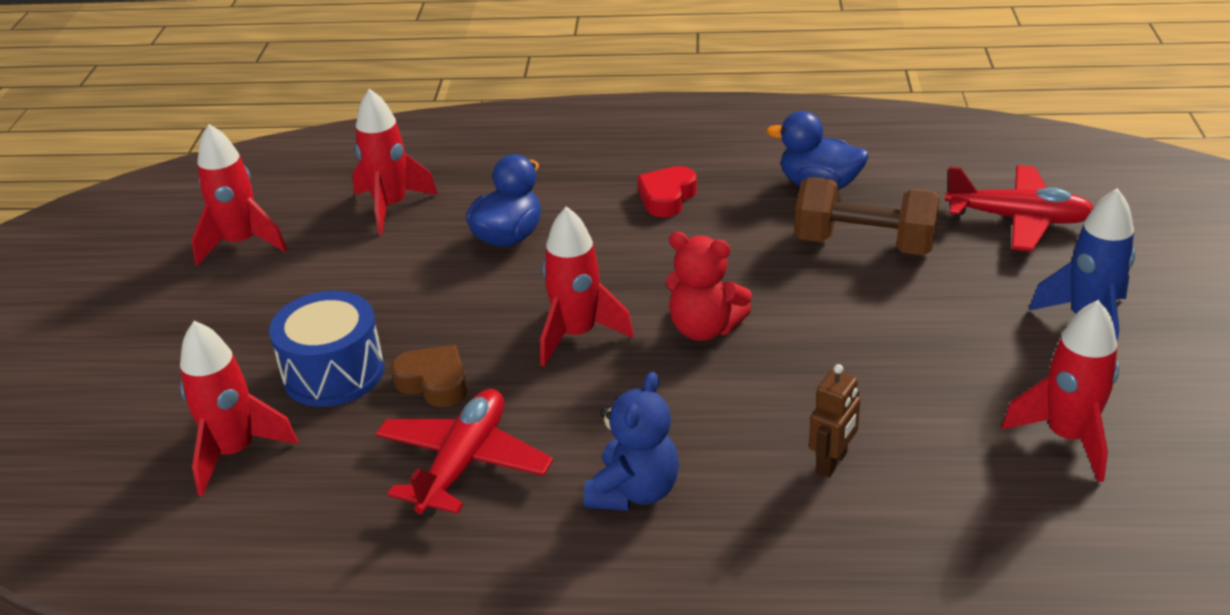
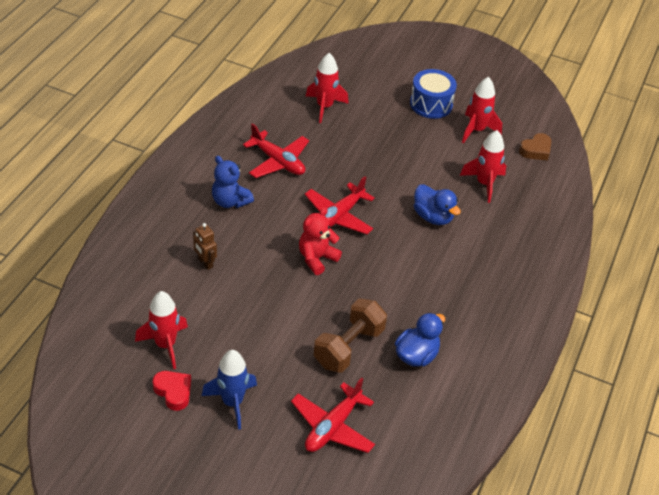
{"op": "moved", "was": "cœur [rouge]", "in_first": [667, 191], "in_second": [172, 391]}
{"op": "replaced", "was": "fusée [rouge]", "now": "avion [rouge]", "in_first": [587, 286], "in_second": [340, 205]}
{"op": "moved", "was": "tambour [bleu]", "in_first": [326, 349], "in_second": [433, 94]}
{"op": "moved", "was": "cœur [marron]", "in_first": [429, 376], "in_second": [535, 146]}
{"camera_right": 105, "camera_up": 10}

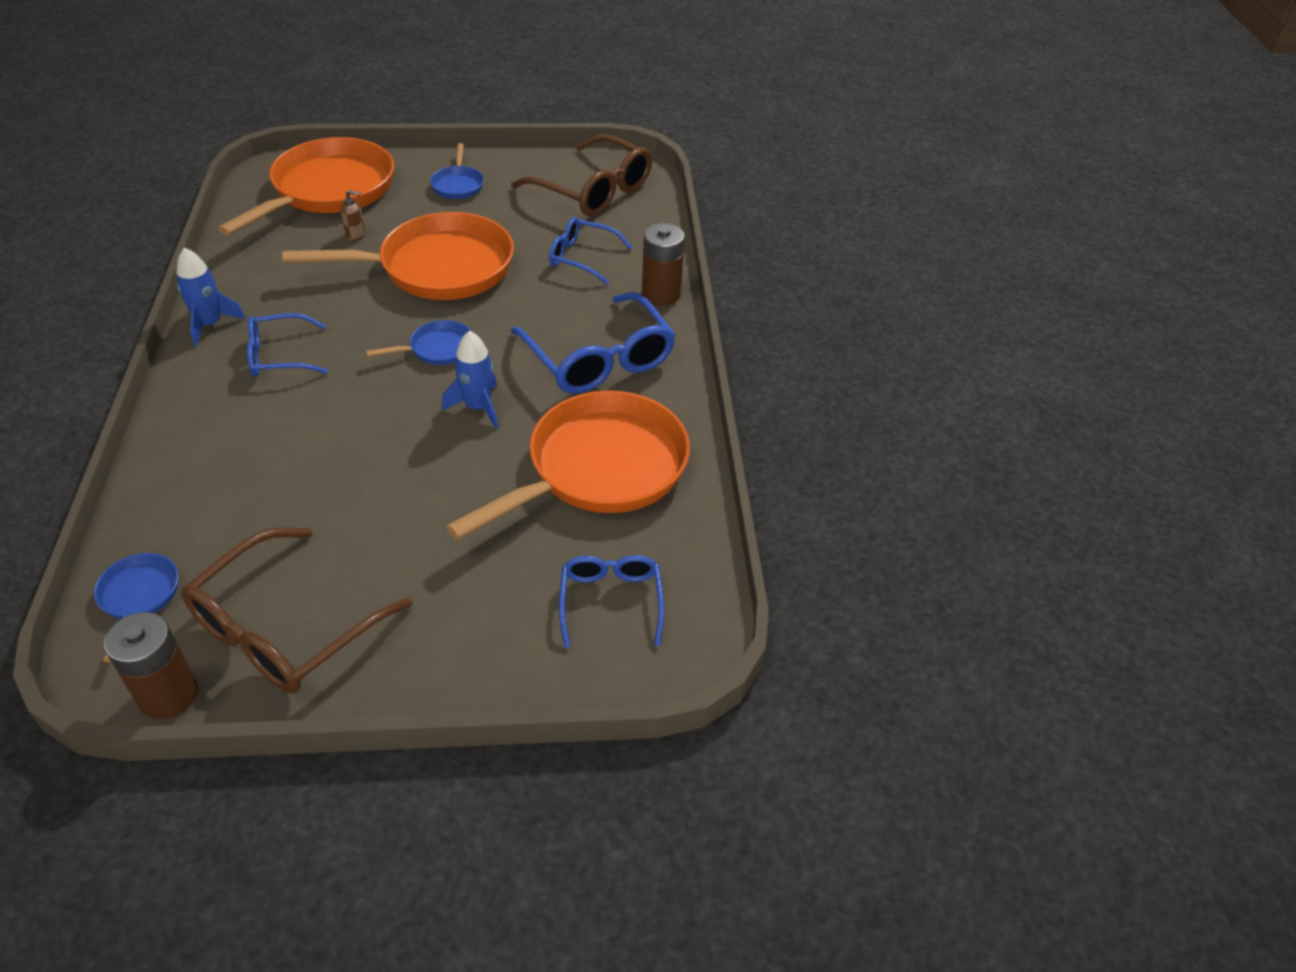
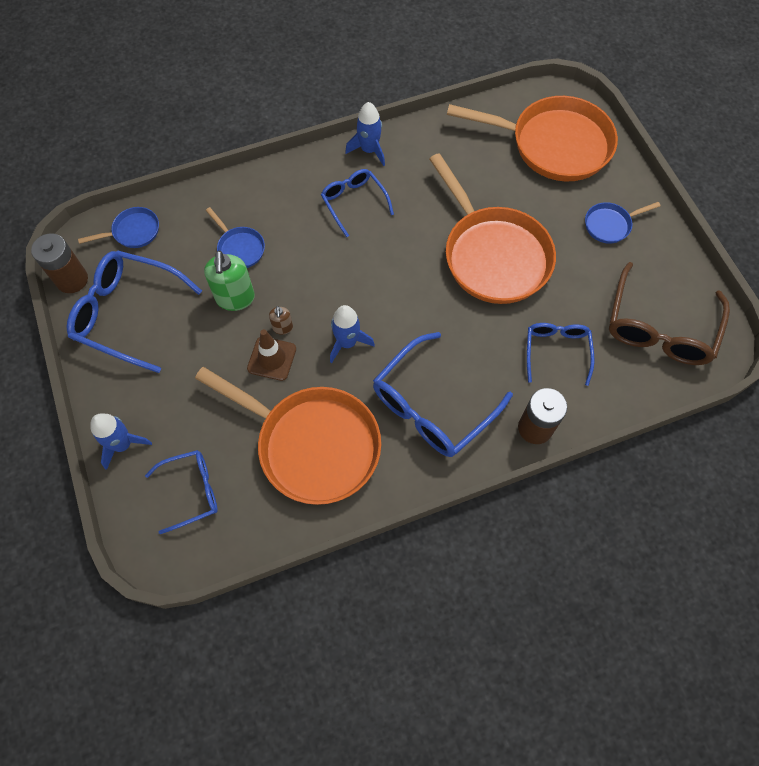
{"op": "moved", "was": "distributeur de savon [marron]", "in_first": [353, 215], "in_second": [281, 320]}
{"op": "moved", "was": "poêle [bleu]", "in_first": [419, 342], "in_second": [235, 237]}
{"op": "recoloured", "was": "lunettes [marron]", "now": "lunettes [bleu]", "in_first": [297, 610], "in_second": [134, 311]}
{"op": "added", "now": "distributeur de savon [vert]", "in_second": [229, 281]}
{"op": "added", "now": "cône de chantier [marron]", "in_second": [271, 355]}
{"op": "added", "now": "fusée [bleu]", "in_second": [121, 441]}
{"camera_right": 75, "camera_up": 20}

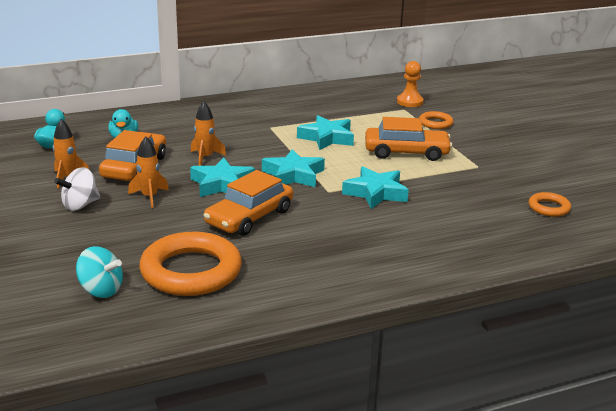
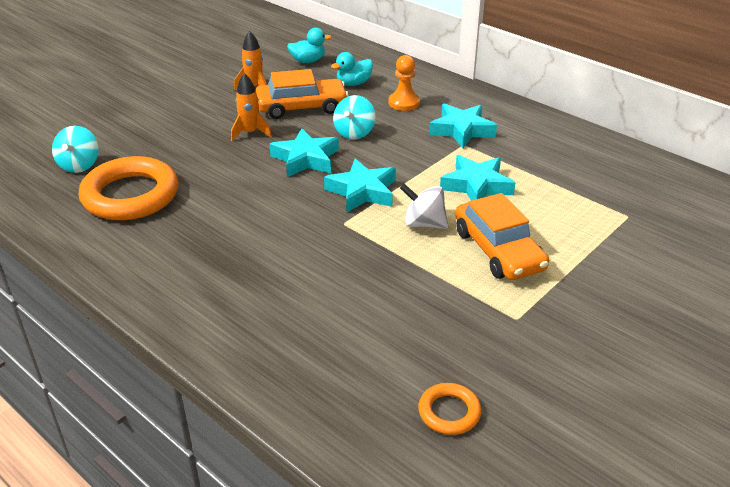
{"op": "moved", "was": "pion [orange]", "in_first": [410, 84], "in_second": [404, 83]}
{"op": "replaced", "was": "fusée [orange]", "now": "toupie [turquoise]", "in_first": [208, 133], "in_second": [354, 117]}
{"op": "removed", "was": "anneau [orange]", "in_first": [436, 120]}
{"op": "moved", "was": "étoile [turquoise]", "in_first": [375, 187], "in_second": [463, 125]}
{"op": "moved", "was": "toupie [blanc]", "in_first": [77, 189], "in_second": [424, 206]}
{"op": "removed", "was": "voiture [orange]", "in_first": [248, 203]}
{"camera_right": 65, "camera_up": 10}

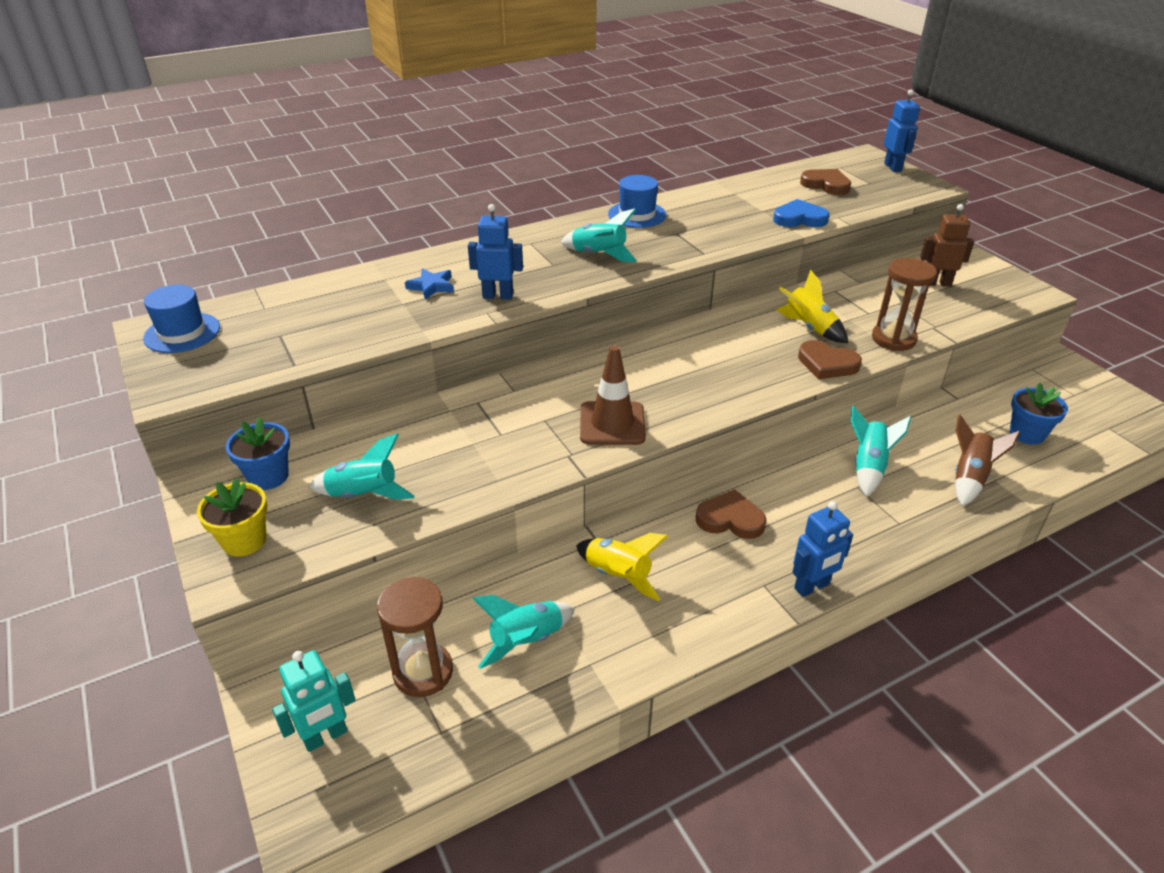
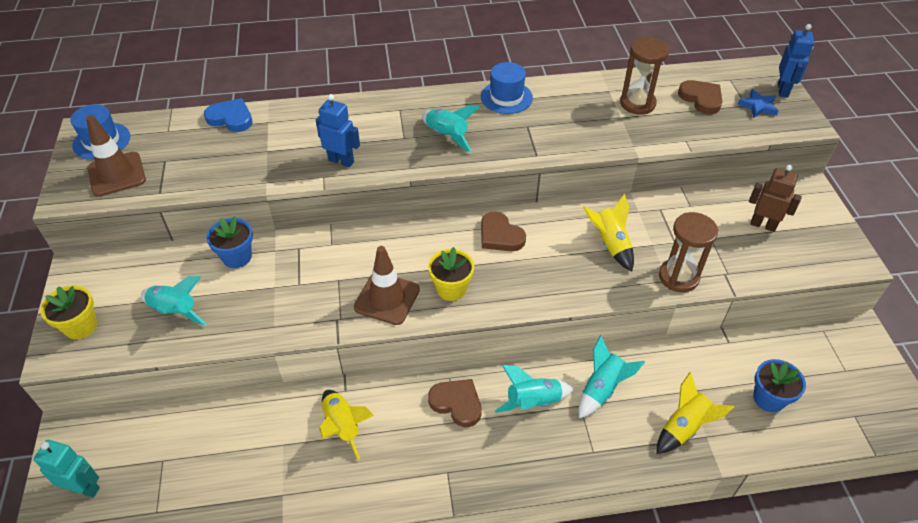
{"op": "moved", "was": "cœur [bleu]", "in_first": [801, 213], "in_second": [228, 115]}
{"op": "moved", "was": "étoile [bleu]", "in_first": [429, 284], "in_second": [758, 103]}
{"op": "moved", "was": "cœur [marron]", "in_first": [830, 359], "in_second": [503, 231]}
{"op": "recoloured", "was": "fusée [marron]", "now": "fusée [jaune]", "in_first": [987, 460], "in_second": [695, 413]}
{"op": "moved", "was": "pot de fleurs [bleu]", "in_first": [258, 453], "in_second": [229, 242]}
{"op": "removed", "was": "robot [bleu]", "in_first": [823, 549]}
{"op": "moved", "was": "sablier [marron]", "in_first": [415, 637], "in_second": [644, 76]}
{"op": "moved", "was": "fusée [turquoise]", "in_first": [523, 632], "in_second": [534, 389]}
{"op": "turned", "was": "robot [turquoise]", "in_first": [314, 701], "in_second": [66, 469], "clockwise": -150}
{"op": "added", "now": "cône de chantier [marron]", "in_second": [116, 156]}
{"op": "added", "now": "pot de fleurs [jaune]", "in_second": [451, 274]}
{"camera_right": 20, "camera_up": 10}

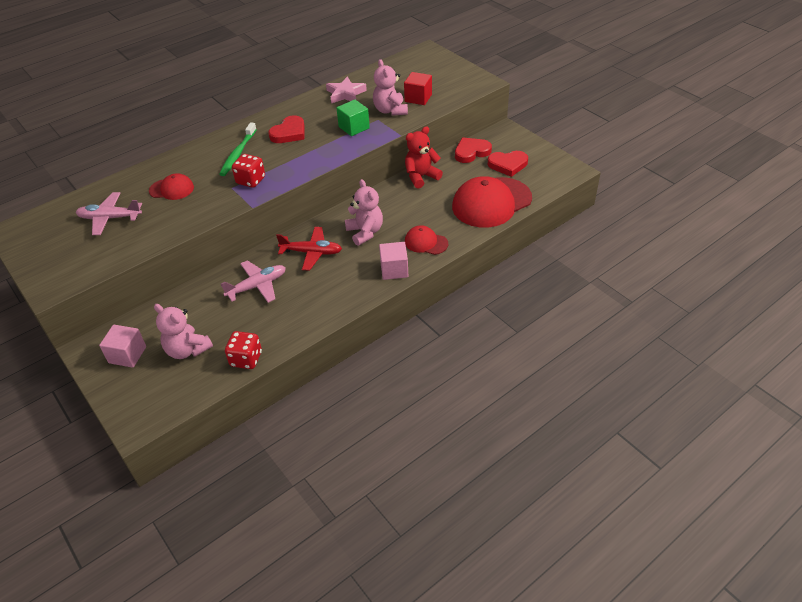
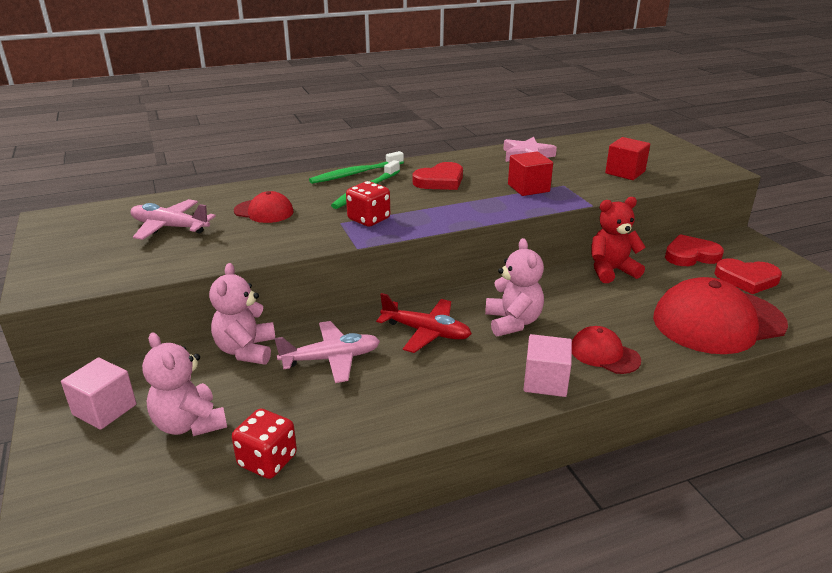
{"op": "moved", "was": "ours en peluche [rose]", "in_first": [390, 87], "in_second": [242, 313]}
{"op": "recoloured", "was": "cube [vert]", "now": "cube [rouge]", "in_first": [353, 117], "in_second": [530, 173]}
{"op": "added", "now": "brosse à dents [vert]", "in_second": [356, 167]}
{"camera_right": 15, "camera_up": -15}

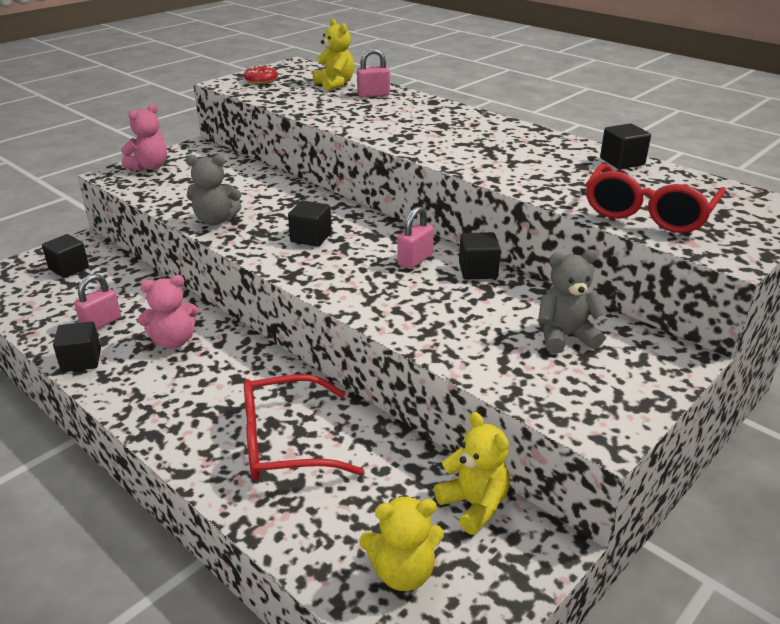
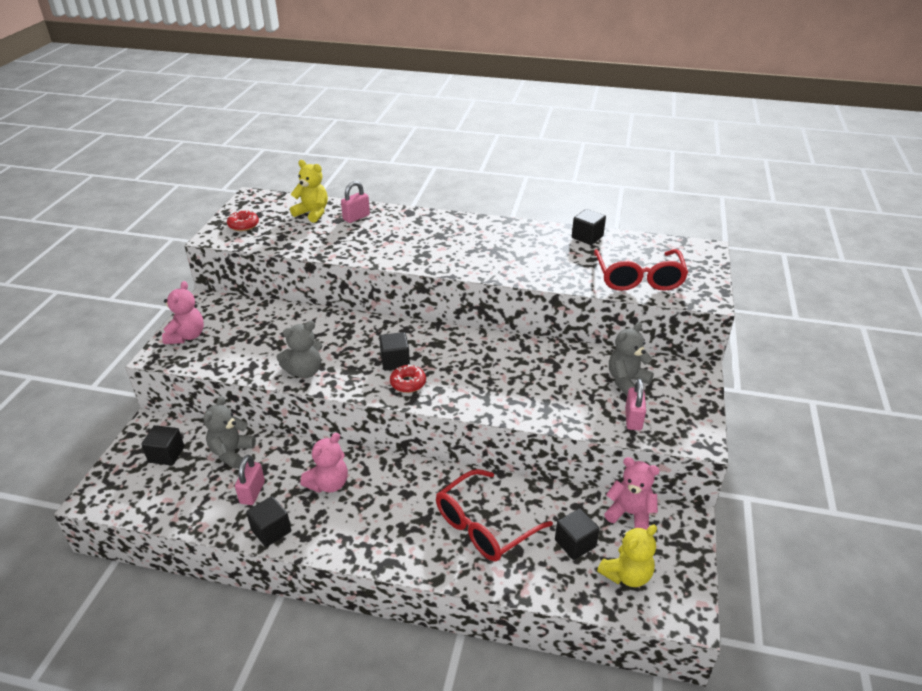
{"op": "moved", "was": "cadenas [rose]", "in_first": [415, 237], "in_second": [635, 404]}
{"op": "moved", "was": "cube [noir]", "in_first": [480, 255], "in_second": [577, 534]}
{"op": "recoloured", "was": "ours en peluche [jaune]", "now": "ours en peluche [rose]", "in_first": [472, 473], "in_second": [632, 493]}
{"op": "added", "now": "beignet [rouge]", "in_second": [408, 378]}
{"op": "added", "now": "ours en peluche [gris]", "in_second": [230, 432]}
{"camera_right": -30, "camera_up": 5}

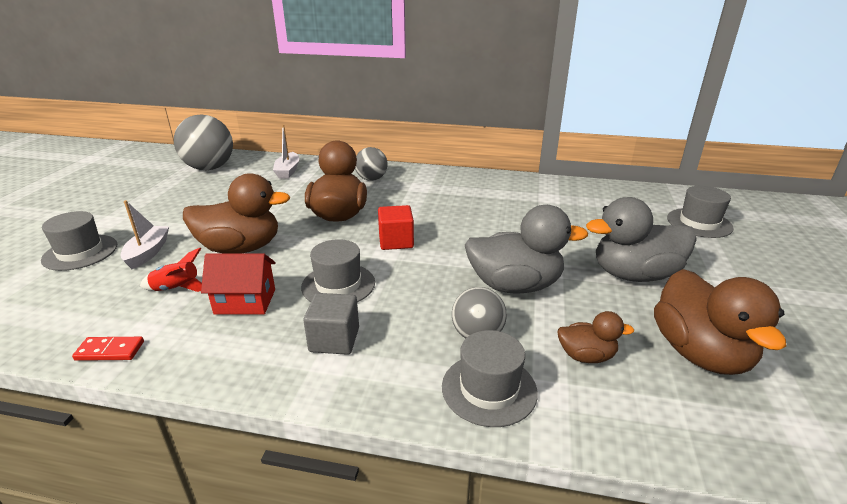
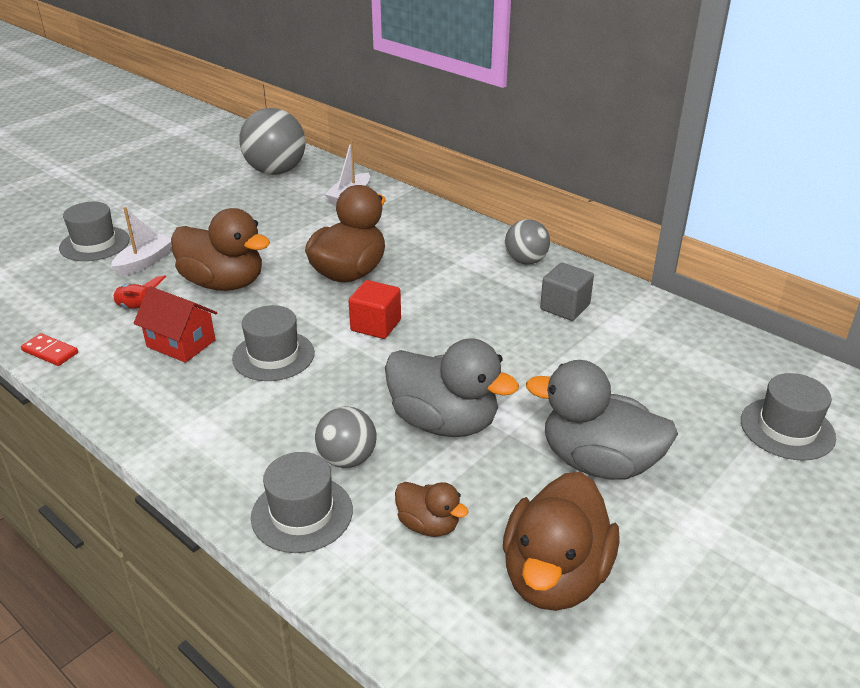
{"op": "moved", "was": "balle [gris]", "in_first": [371, 164], "in_second": [527, 242]}
{"op": "moved", "was": "cube [gris]", "in_first": [331, 324], "in_second": [567, 292]}
{"camera_right": 30, "camera_up": 5}

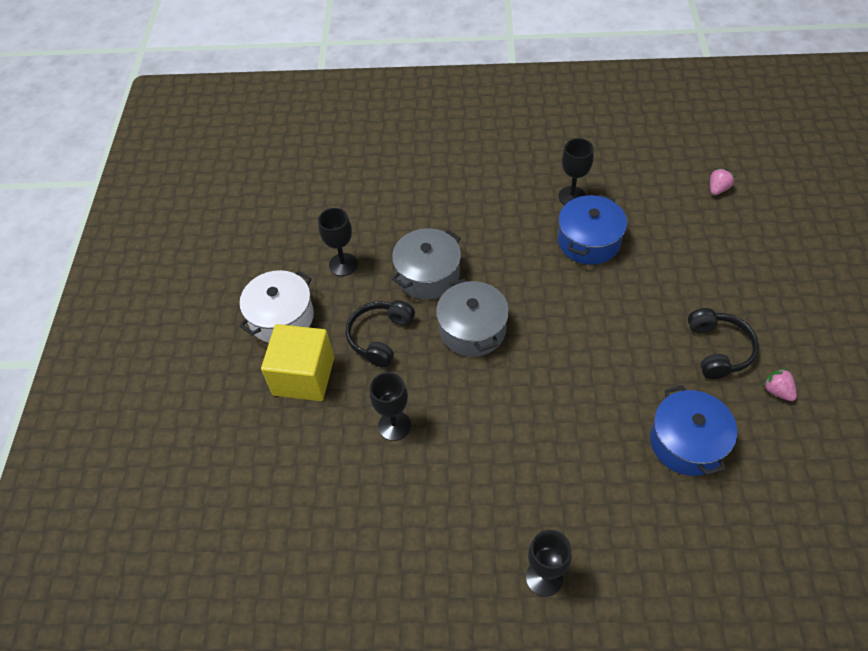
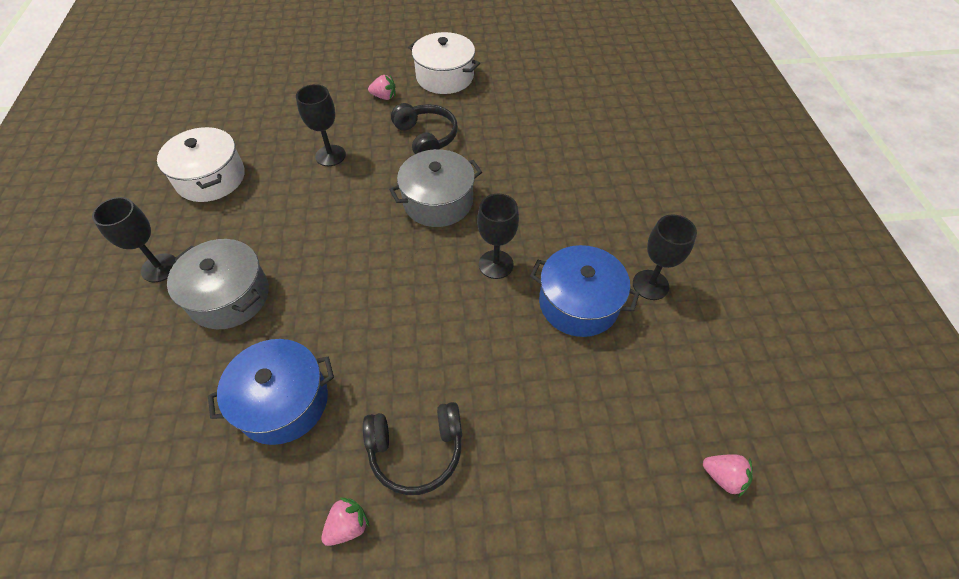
{"op": "moved", "was": "verre à pied [noir]", "in_first": [338, 242], "in_second": [498, 236]}
{"op": "moved", "was": "marmite [gris]", "in_first": [426, 263], "in_second": [218, 284]}
{"op": "turned", "was": "casque audio [noir]", "in_first": [380, 334], "in_second": [424, 128], "clockwise": 45}
{"op": "replaced", "was": "cube [jaune]", "now": "fraise [rose]", "in_first": [297, 362], "in_second": [382, 87]}
{"op": "added", "now": "marmite [blanc]", "in_second": [201, 164]}
{"camera_right": 80, "camera_up": 0}

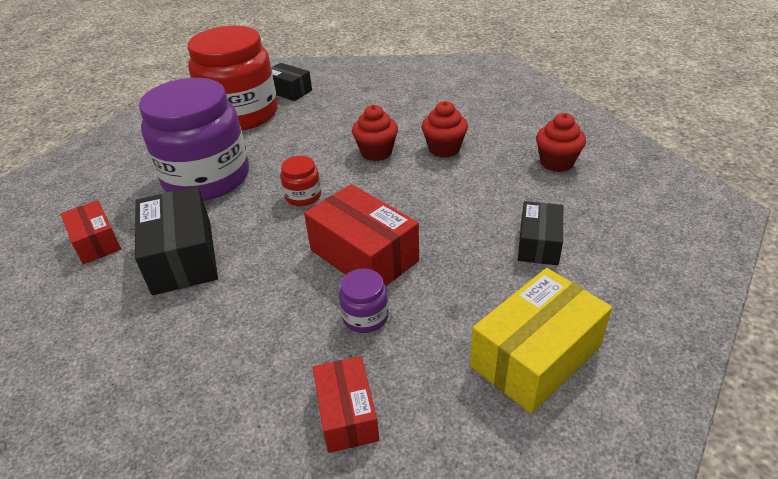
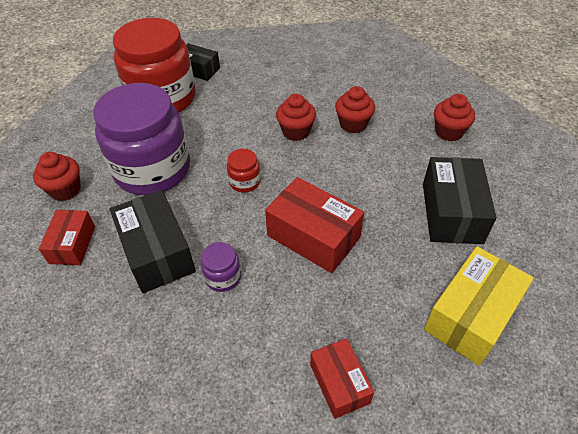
{"op": "turned", "was": "boîte [rouge]", "in_first": [91, 232], "in_second": [67, 237], "clockwise": 45}
{"op": "resized", "was": "boîte [noir]", "in_first": [540, 233], "in_second": [460, 200], "ratio": 1.63}
{"op": "moved", "was": "bocal [violet]", "in_first": [364, 301], "in_second": [221, 267]}
{"op": "added", "now": "muffin [rouge]", "in_second": [57, 176]}
{"camera_right": -10, "camera_up": 10}

